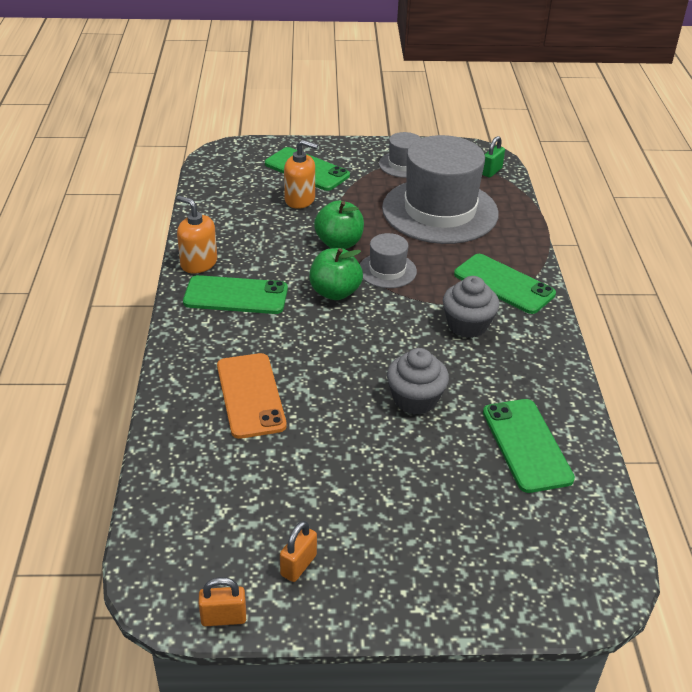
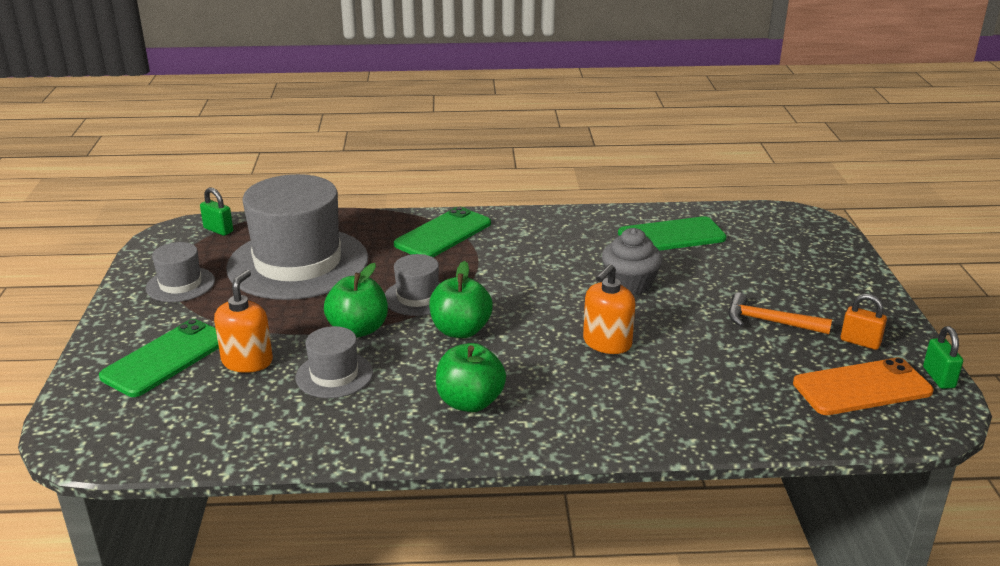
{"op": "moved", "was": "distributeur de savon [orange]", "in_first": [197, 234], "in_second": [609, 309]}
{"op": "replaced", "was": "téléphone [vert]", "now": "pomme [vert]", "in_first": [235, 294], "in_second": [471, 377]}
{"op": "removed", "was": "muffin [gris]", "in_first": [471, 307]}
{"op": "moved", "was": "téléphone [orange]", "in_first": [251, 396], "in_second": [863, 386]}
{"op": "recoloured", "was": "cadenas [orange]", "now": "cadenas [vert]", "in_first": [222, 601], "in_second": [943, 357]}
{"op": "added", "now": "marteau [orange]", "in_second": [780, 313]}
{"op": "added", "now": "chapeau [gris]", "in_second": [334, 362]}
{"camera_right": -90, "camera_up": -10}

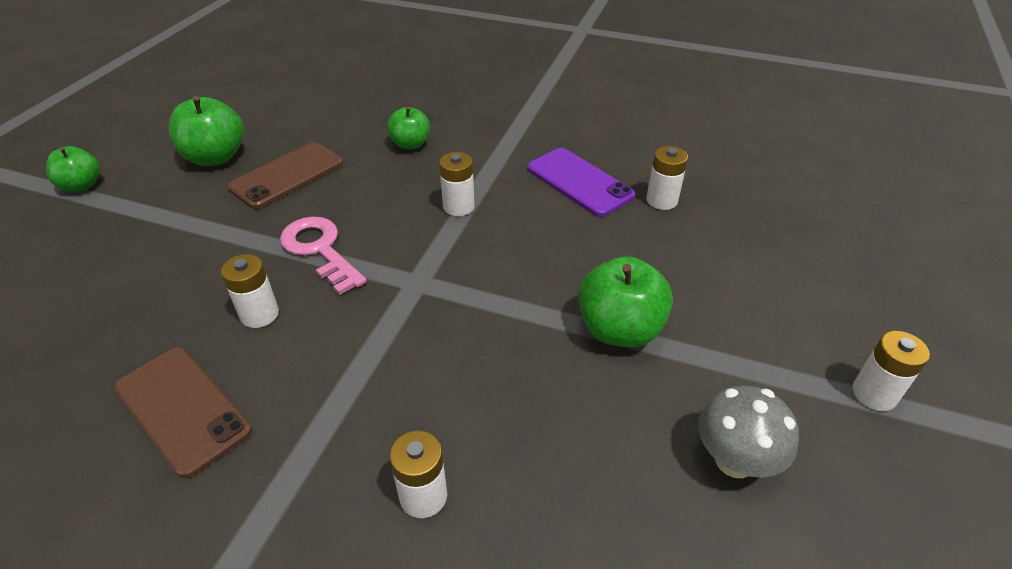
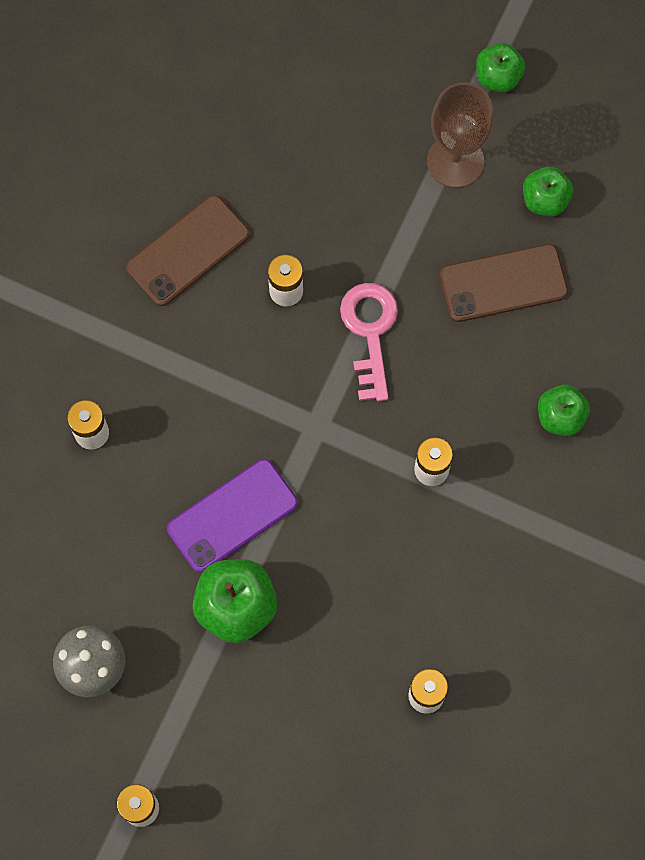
{"op": "resized", "was": "pomme [vert]", "in_first": [206, 131], "in_second": [548, 191], "ratio": 0.64}
{"op": "turned", "was": "téléphone [marron]", "in_first": [285, 175], "in_second": [504, 283], "clockwise": -60}
{"op": "moved", "was": "téléphone [violet]", "in_first": [581, 182], "in_second": [232, 516]}
{"op": "turned", "was": "clé [rose]", "in_first": [323, 256], "in_second": [369, 342], "clockwise": -60}
{"op": "added", "now": "verre à pied [marron]", "in_second": [460, 135]}
{"camera_right": 95, "camera_up": 30}

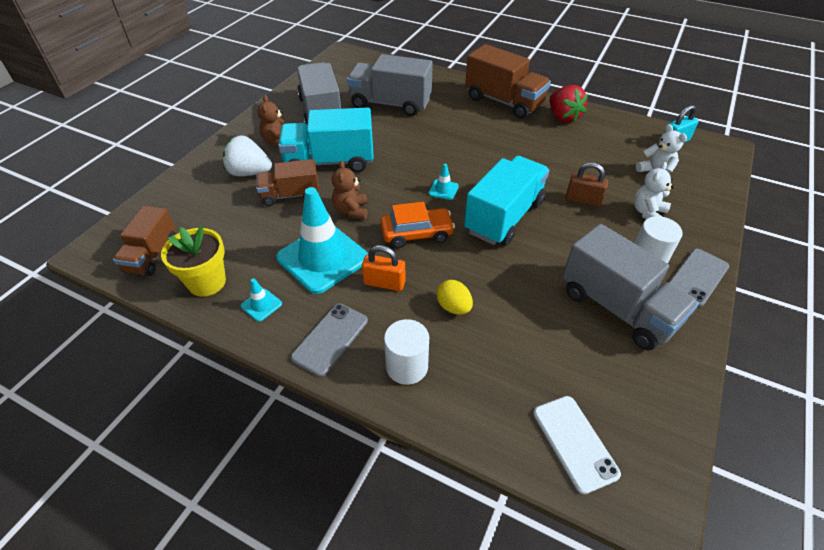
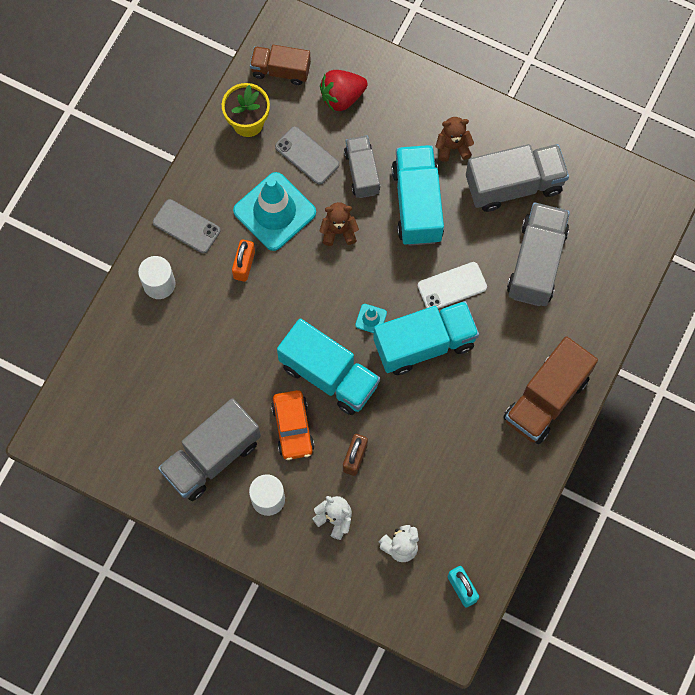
{"op": "moved", "was": "fraise [rouge]", "in_first": [568, 104], "in_second": [344, 90]}
{"op": "removed", "was": "fraise [blanc]", "in_first": [247, 155]}
{"op": "recoloured", "was": "camion [marron]", "now": "camion [gris]", "in_first": [287, 182], "in_second": [362, 166]}
{"op": "moved", "was": "voiture [orange]", "in_first": [417, 225], "in_second": [293, 425]}
{"op": "moved", "was": "téléphone [gris]", "in_first": [699, 278], "in_second": [307, 155]}
{"op": "removed", "was": "cône de chantier [turquoise]", "in_first": [261, 300]}
{"op": "removed", "was": "œuf [jaune]", "in_first": [454, 297]}
{"op": "moved", "was": "téléphone [blanc]", "in_first": [577, 445], "in_second": [452, 285]}
{"op": "added", "now": "camion [turquoise]", "in_second": [426, 338]}
{"camera_right": 90, "camera_up": 25}

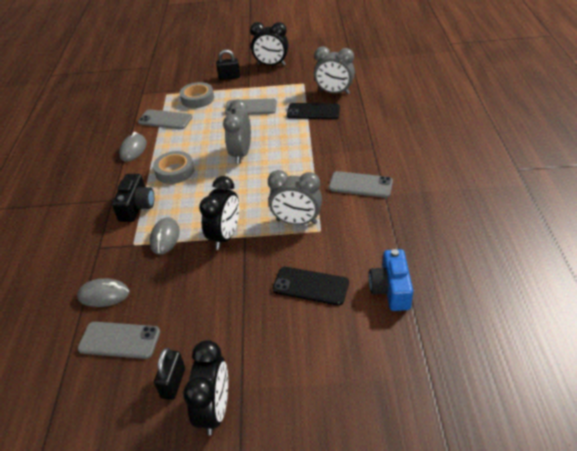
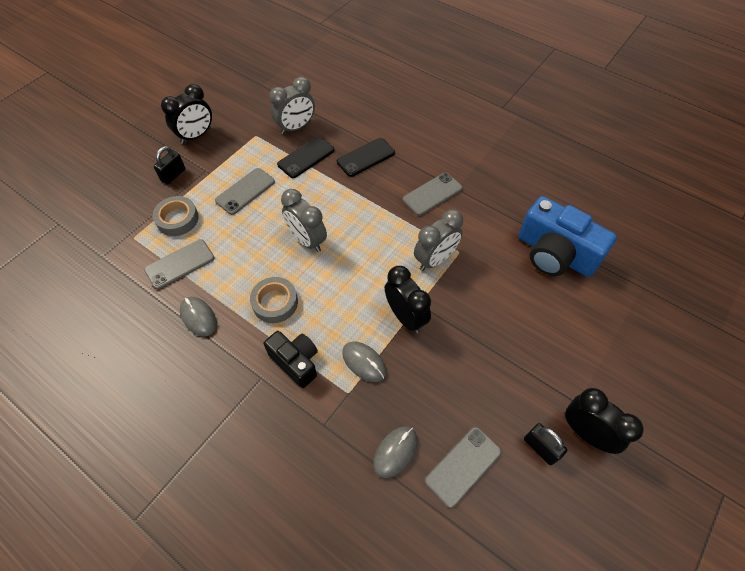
{"op": "resized", "was": "appareil photo [bleu]", "in_first": [391, 280], "in_second": [567, 236], "ratio": 1.68}
{"op": "moved", "was": "téléphone [noir]", "in_first": [310, 286], "in_second": [366, 157]}
{"camera_right": -55, "camera_up": 15}

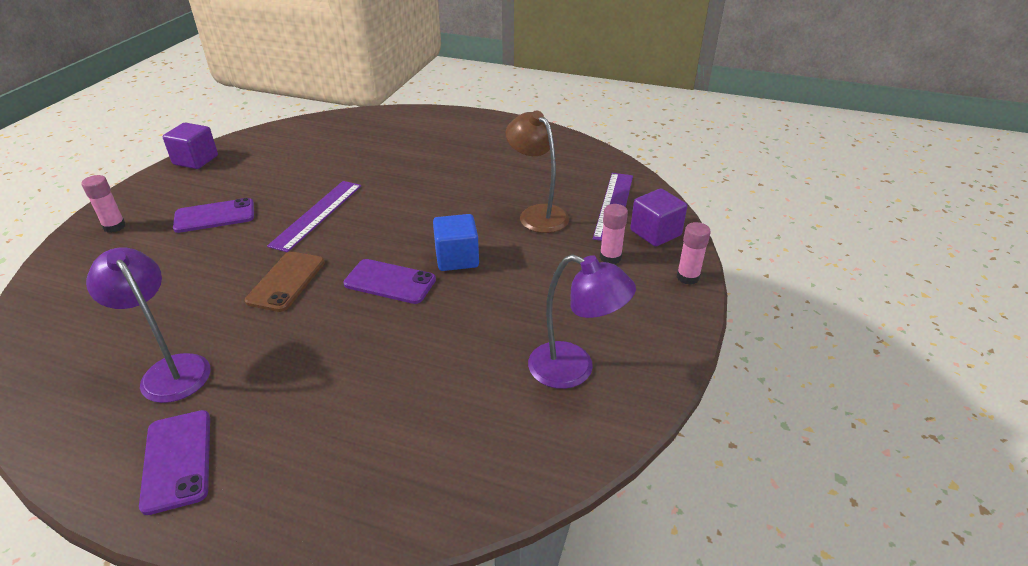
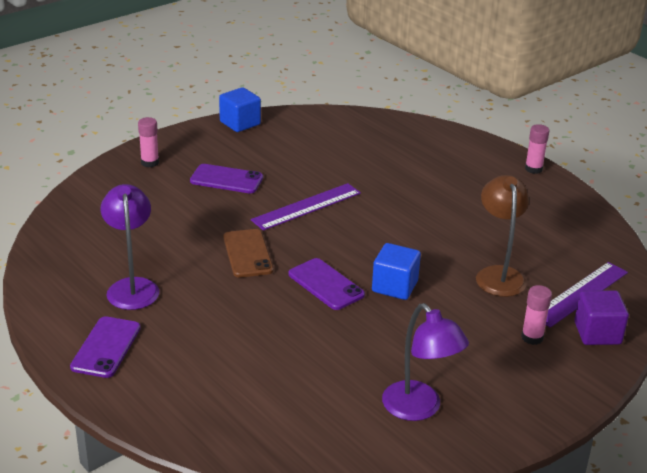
{"op": "recoloured", "was": "cube [violet]", "now": "cube [bleu]", "in_first": [190, 145], "in_second": [240, 109]}
{"op": "moved", "was": "bâton de colle [rose]", "in_first": [694, 253], "in_second": [537, 149]}
{"op": "turned", "was": "téléphone [marron]", "in_first": [285, 281], "in_second": [248, 253], "clockwise": -60}
{"camera_right": 30, "camera_up": -5}

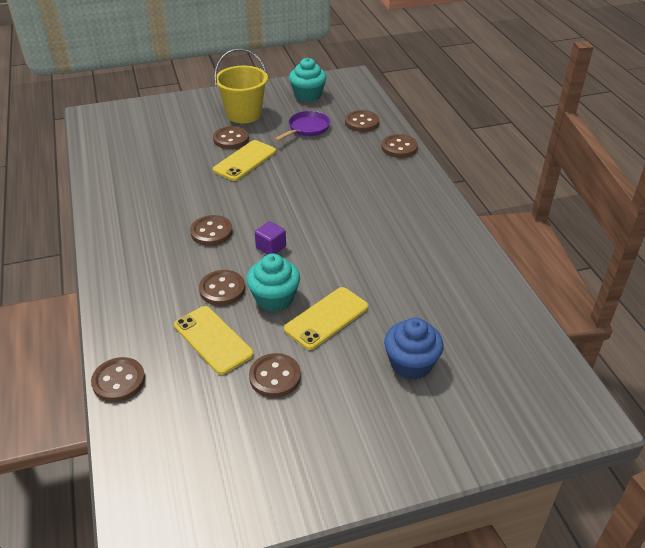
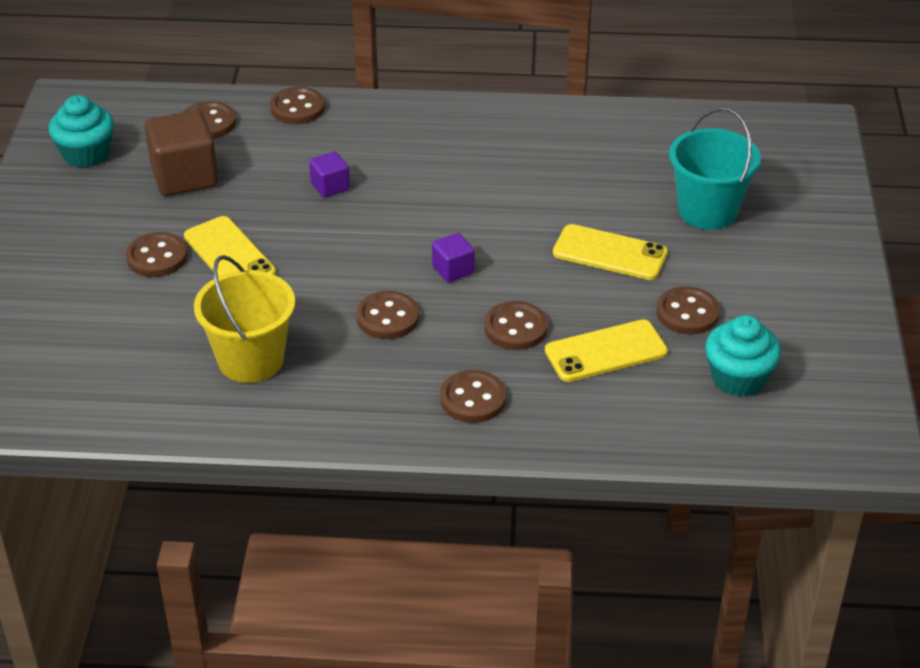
{"op": "moved", "was": "seau [jaune]", "in_first": [241, 86], "in_second": [244, 319]}
{"op": "replaced", "was": "poêle [violet]", "now": "cube [marron]", "in_first": [302, 126], "in_second": [181, 153]}
{"op": "moved", "was": "muffin [turquoise]", "in_first": [273, 283], "in_second": [743, 356]}
{"op": "turned", "was": "téléphone [jaune]", "in_first": [326, 318], "in_second": [610, 252], "clockwise": -45}
{"op": "replaced", "was": "muffin [bleu]", "now": "seau [turquoise]", "in_first": [414, 348], "in_second": [715, 168]}
{"op": "moved", "was": "bouton [marron]", "in_first": [118, 379], "in_second": [473, 396]}
{"op": "added", "now": "cube [violet]", "in_second": [329, 175]}
{"camera_right": -70, "camera_up": 0}

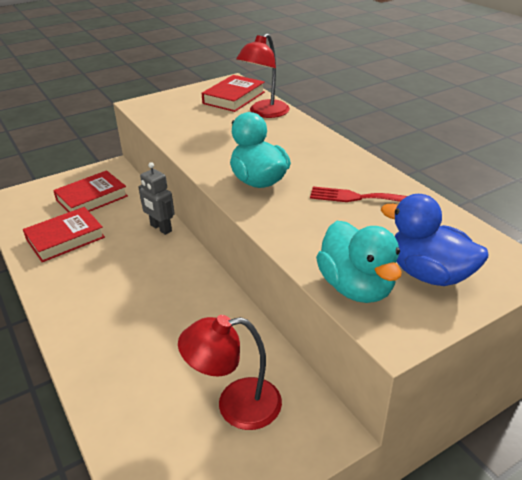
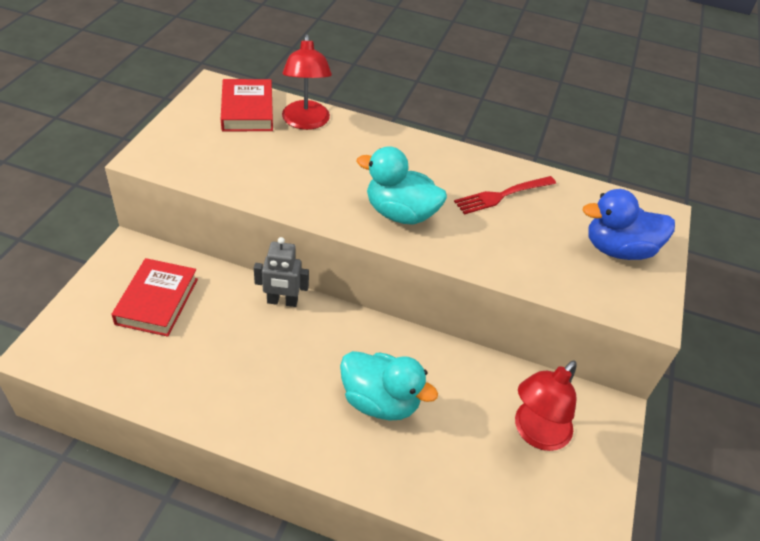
{"op": "removed", "was": "livre [rouge]", "in_first": [64, 234]}
{"op": "moved", "was": "canard [turquoise]", "in_first": [359, 262], "in_second": [389, 386]}
{"camera_right": -45, "camera_up": 10}

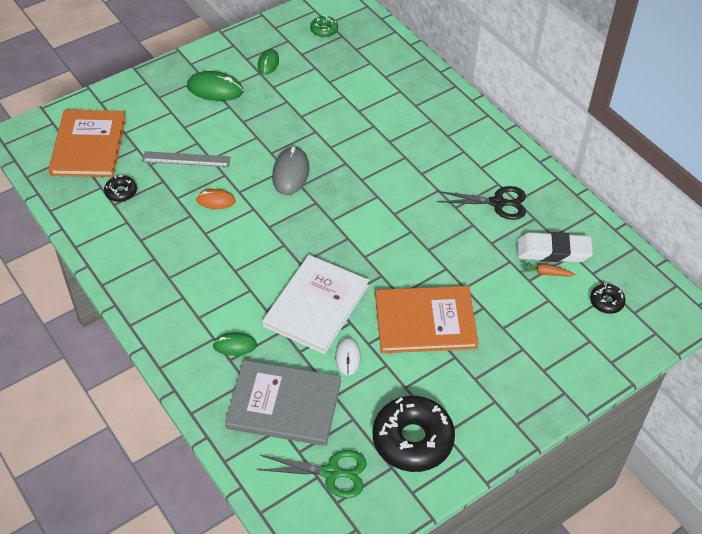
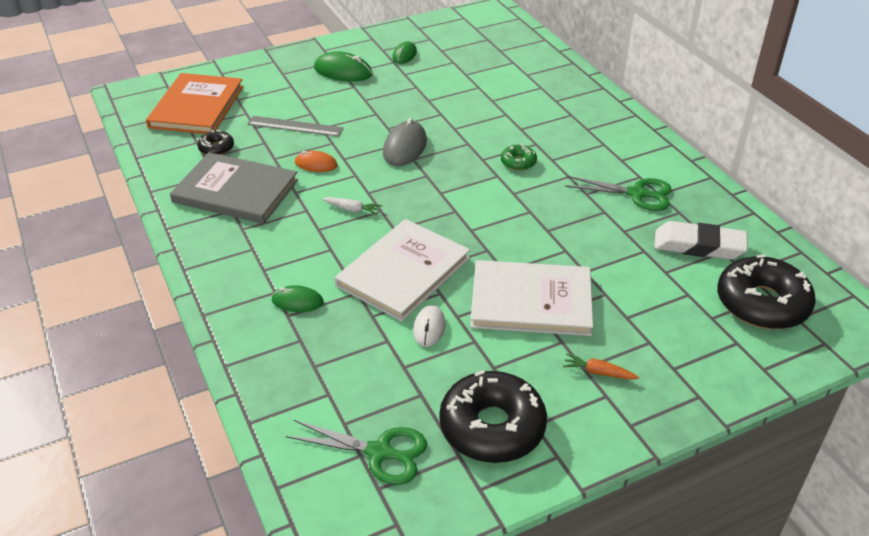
{"op": "moved", "was": "beignet [vert]", "in_first": [324, 26], "in_second": [519, 157]}
{"op": "recoloured", "was": "ciseaux [noir]", "now": "ciseaux [vert]", "in_first": [481, 203], "in_second": [618, 193]}
{"op": "moved", "was": "carotte [orange]", "in_first": [548, 269], "in_second": [601, 366]}
{"op": "resized", "was": "beignet [noir]", "in_first": [608, 298], "in_second": [766, 291], "ratio": 2.14}
{"op": "recoloured", "was": "livre [orange]", "now": "livre [blanc]", "in_first": [427, 319], "in_second": [531, 298]}
{"op": "moved", "was": "livre [gris]", "in_first": [283, 403], "in_second": [234, 188]}
{"op": "added", "now": "carotte [blanc]", "in_second": [352, 206]}
{"camera_right": 10, "camera_up": -10}

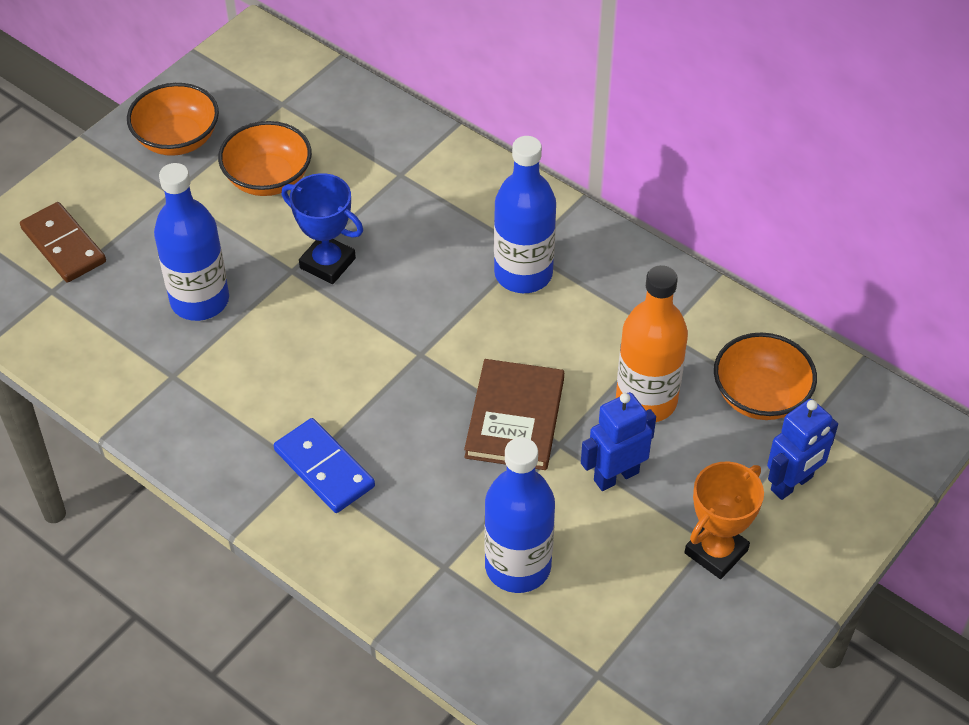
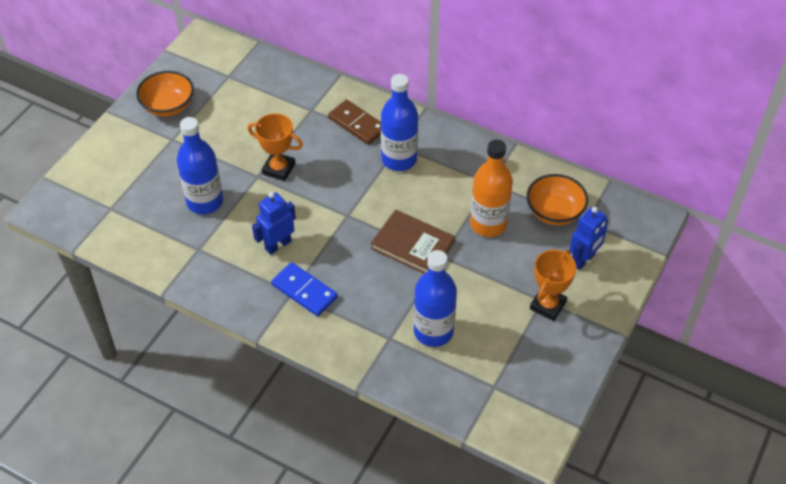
{"op": "removed", "was": "bol [orange]", "in_first": [265, 158]}
{"op": "recoloured", "was": "trophée [bleu]", "now": "trophée [orange]", "in_first": [322, 228], "in_second": [275, 147]}
{"op": "moved", "was": "domino [marron]", "in_first": [63, 242], "in_second": [354, 122]}
{"op": "turned", "was": "livre [marron]", "in_first": [514, 414], "in_second": [413, 241], "clockwise": -60}
{"op": "moved", "was": "robot [bleu]", "in_first": [618, 441], "in_second": [274, 223]}
{"camera_right": -10, "camera_up": 0}

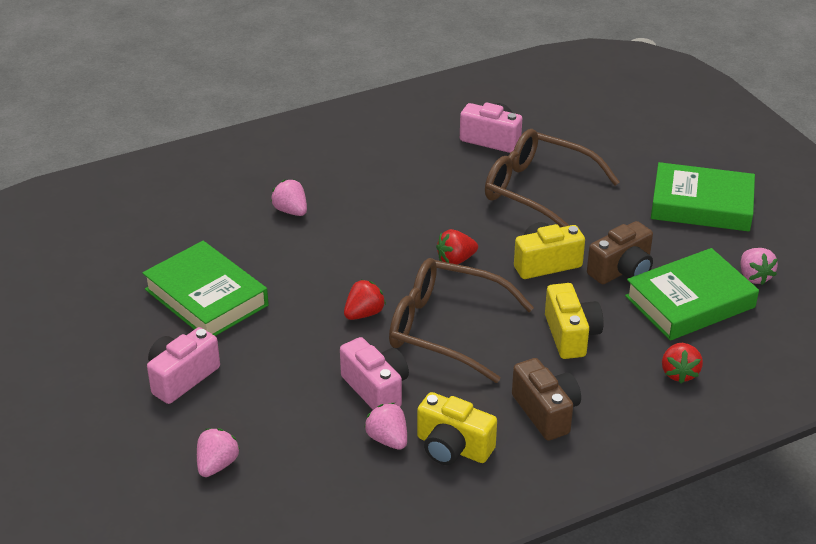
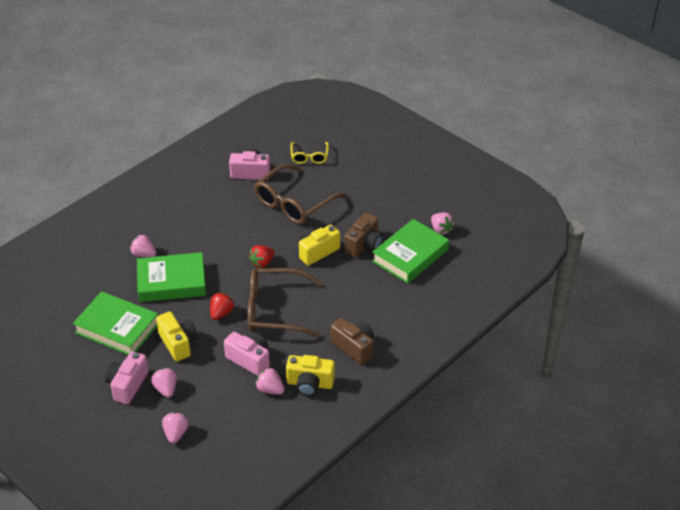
{"op": "turned", "was": "lunettes [marron]", "in_first": [552, 178], "in_second": [300, 194], "clockwise": -60}
{"op": "moved", "was": "livre [vert]", "in_first": [703, 197], "in_second": [171, 277]}
{"op": "moved", "was": "appareil photo [jaune]", "in_first": [574, 321], "in_second": [176, 336]}
{"op": "removed", "was": "fraise [rouge]", "in_first": [682, 363]}
{"op": "added", "now": "lunettes [jaune]", "in_second": [310, 153]}
{"op": "added", "now": "fraise [rose]", "in_second": [164, 383]}
{"camera_right": -20, "camera_up": 5}

